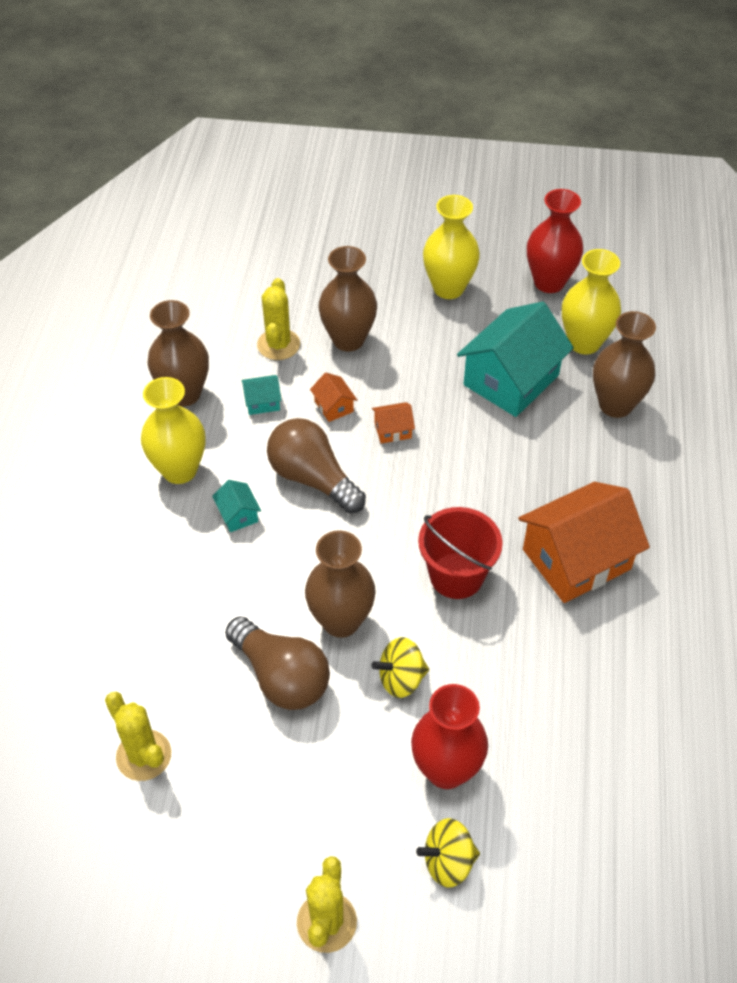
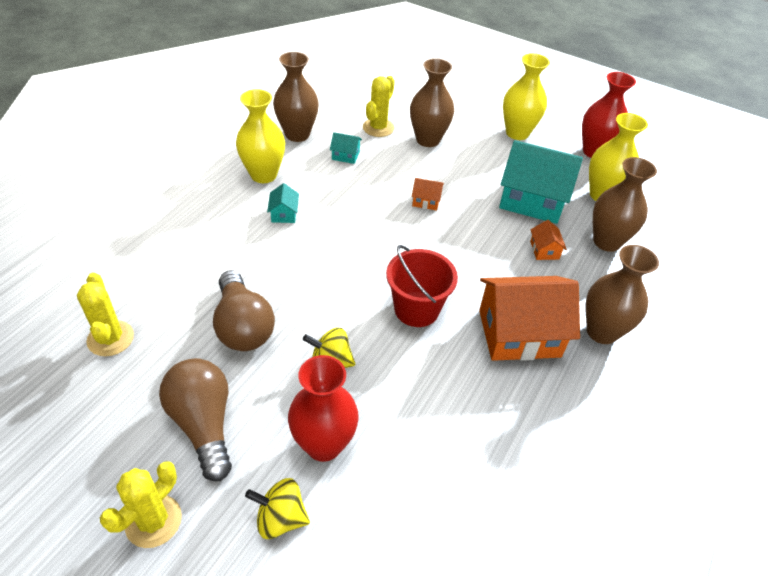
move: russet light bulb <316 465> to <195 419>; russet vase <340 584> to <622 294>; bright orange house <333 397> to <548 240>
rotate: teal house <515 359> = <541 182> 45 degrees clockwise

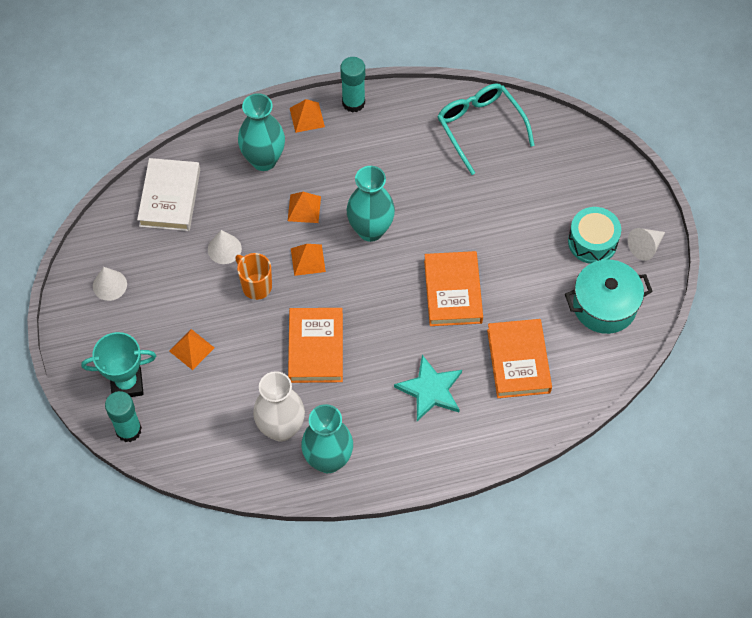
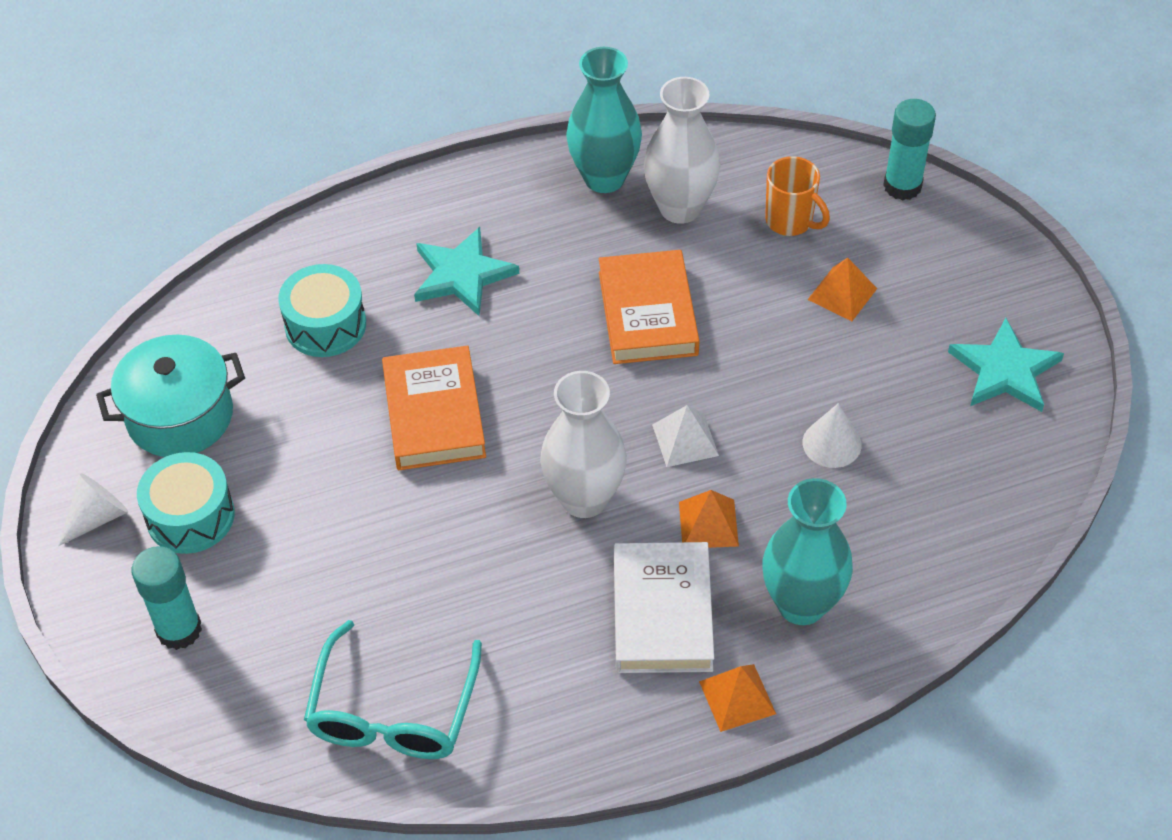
delete: teal prize cup <118 364>
move: snow-white hardcover <168 194> to <664 607>; bright orange tea mug <253 276> to <797 196>; teal glue stick <352 85> to <167 598>
replace: snow-white solid cone <110 284> to teal five-pointed star <1006 365>; bright orange hardcover <519 358> to teal snare drum <322 310>
recolor: bright orange pyramid shape <308 260> to snow-white pyramid shape <685 436>; teal vase <371 204> to snow-white vase <583 444>
rotate: teal eyeglasses <486 129> = <393 689> 45 degrees clockwise

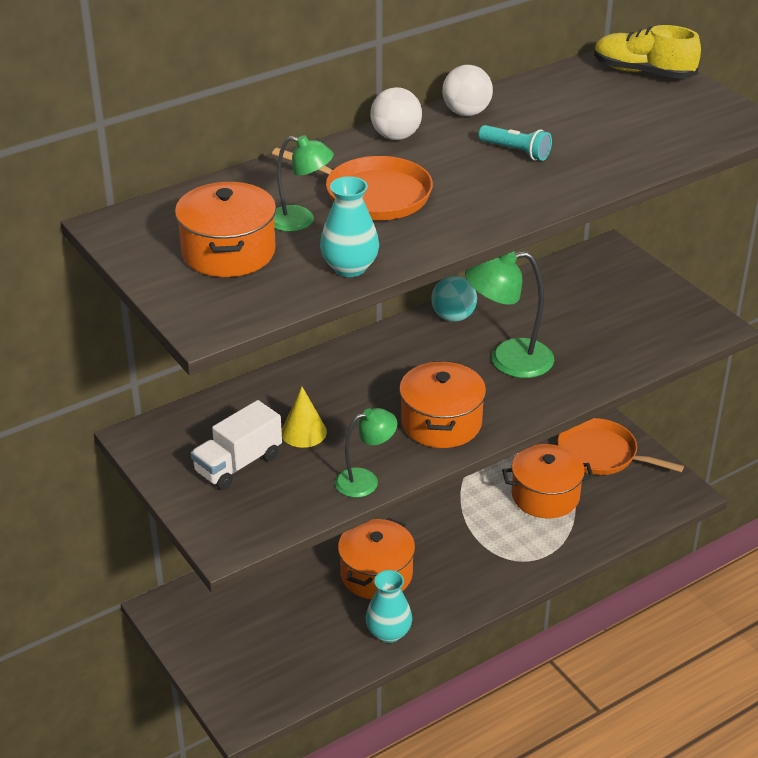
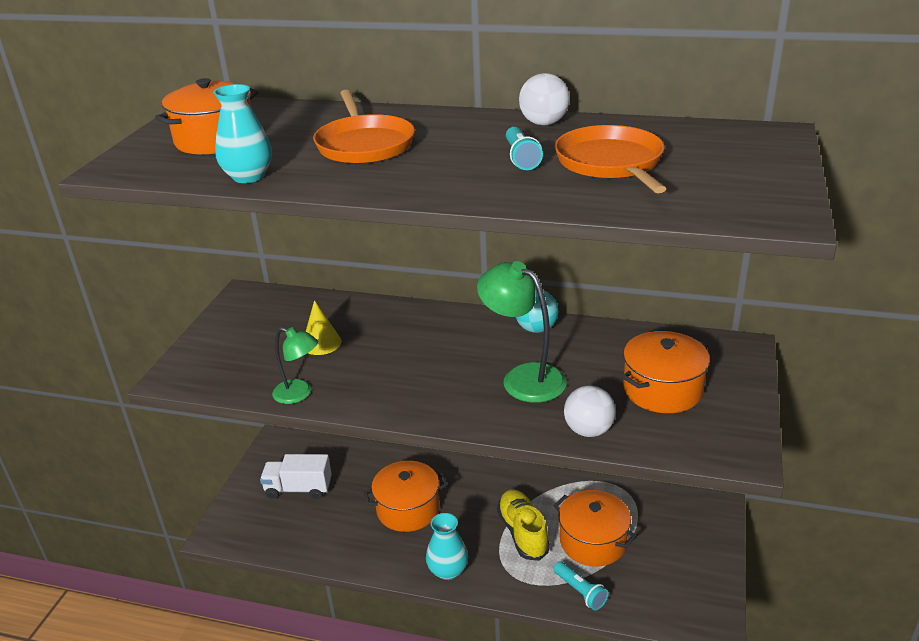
delete: leaf-green desk lamp <304 183>
insert: teal flashlight <581 586>
move: snow-white truck <236 445> to <296 476>; teal vase <389 606> to <447 546>; snow-white ball <396 113> to <590 411>; bright orange cooking pot <442 404> to <666 372>; bright orange skillet <621 446> to <610 159>; bright yellow shoe <647 52> to <523 525>

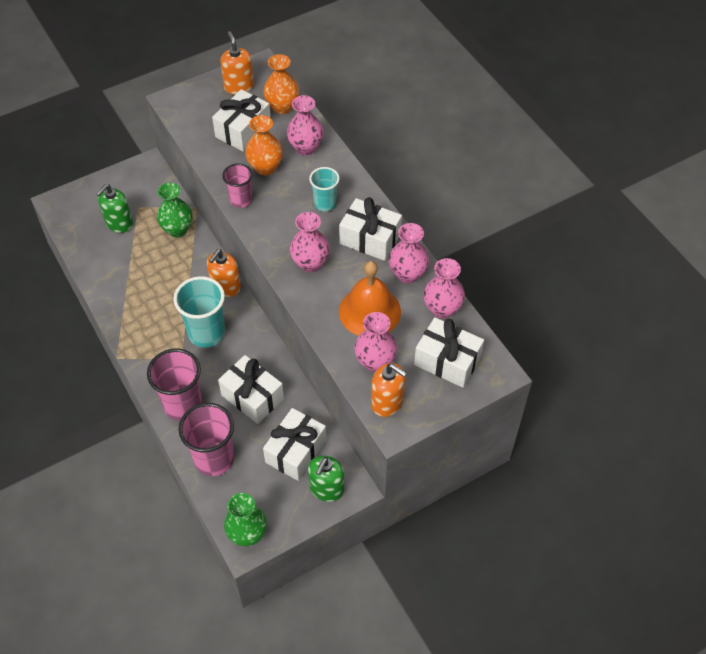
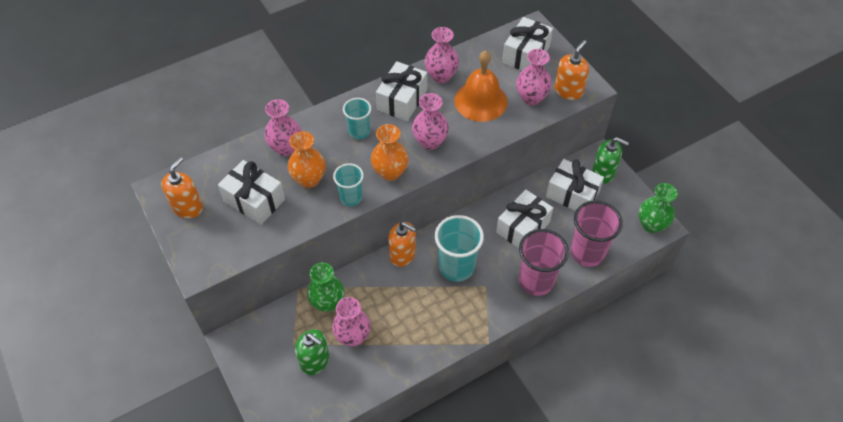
move: bright orange vase <281 84> to <389 152>; rosy vase <444 288> to <351 321>
recolor: rosy cup <237 185> to teal cup <348 184>
rotate: bright orange soap pump <237 63> = <182 188> 135 degrees clockwise

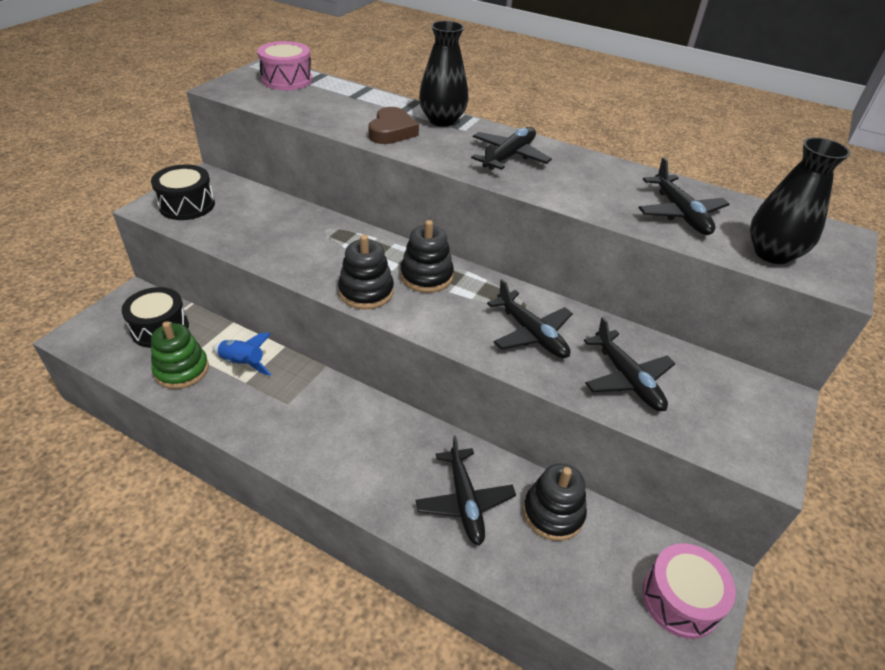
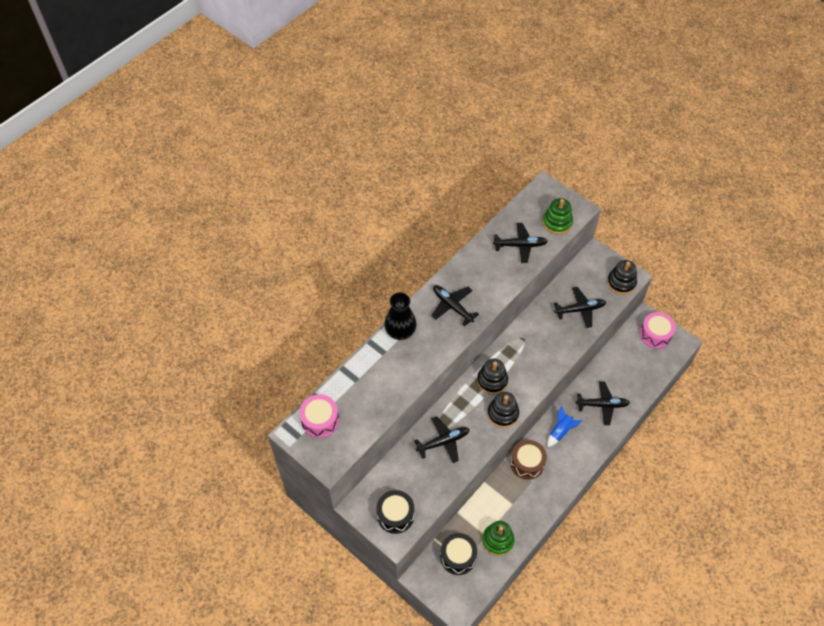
delete: russet heart <393 125>
insert: russet snare drum <528 460>
move: cobalt rocket <241 354> to <564 426>; black plane <530 318> to <442 439>; black ring stacker <555 502> to <622 277>
replace: black vase <800 200> to leaf-green ring stacker <558 216>

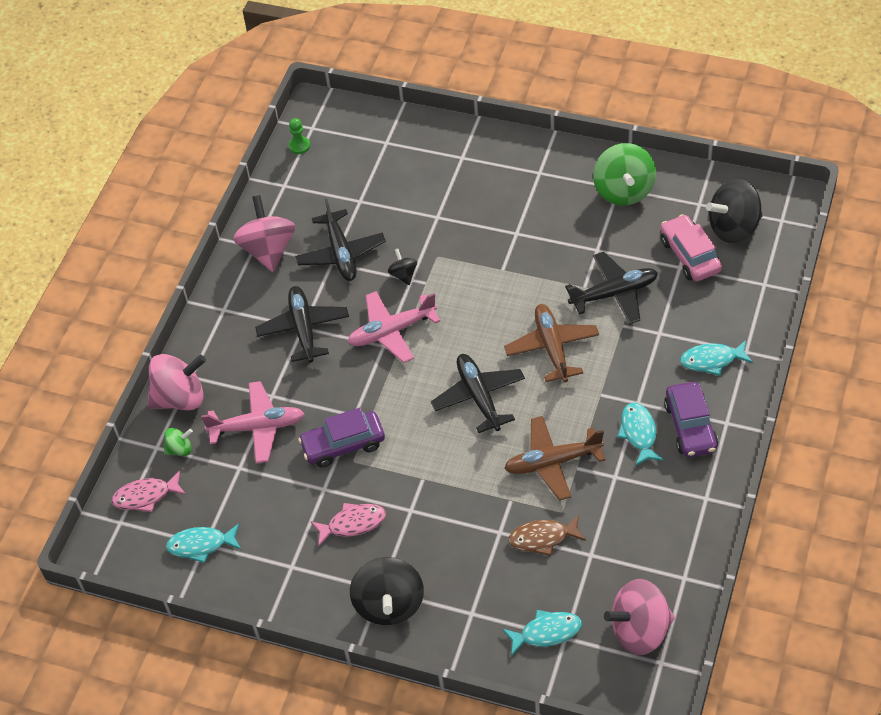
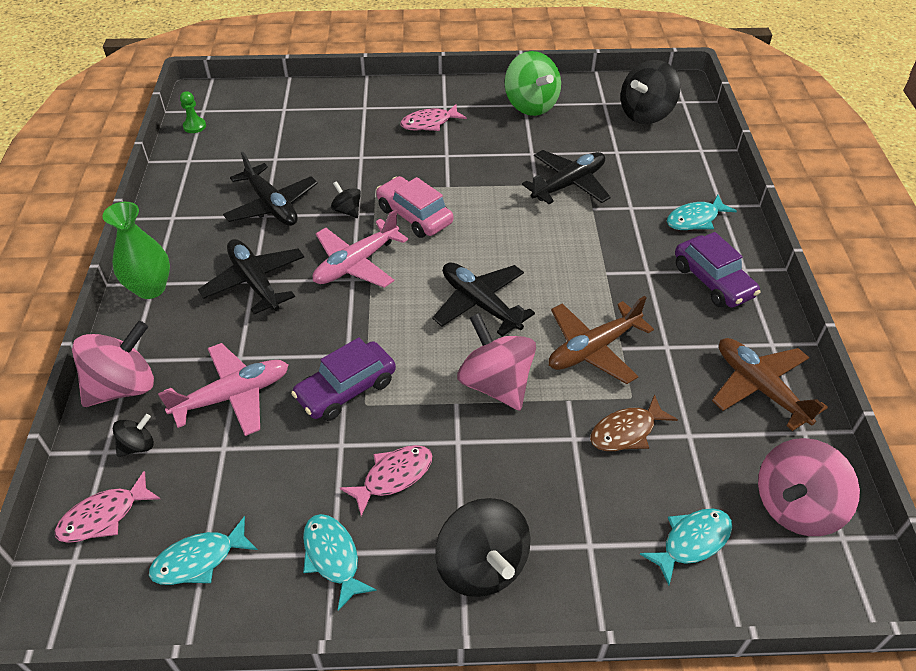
insert: leaf-green vase <136 250>; rosy fish figure <433 117>
move: rosy whirligig <264 233> to <496 362>; russet plane <551 343> to <770 384>; teal fish figure <640 434> to <340 562>; rosy automobile <691 247> to <414 207>
recolor: leaf-green whirligig <178 442> to black whirligig <133 435>

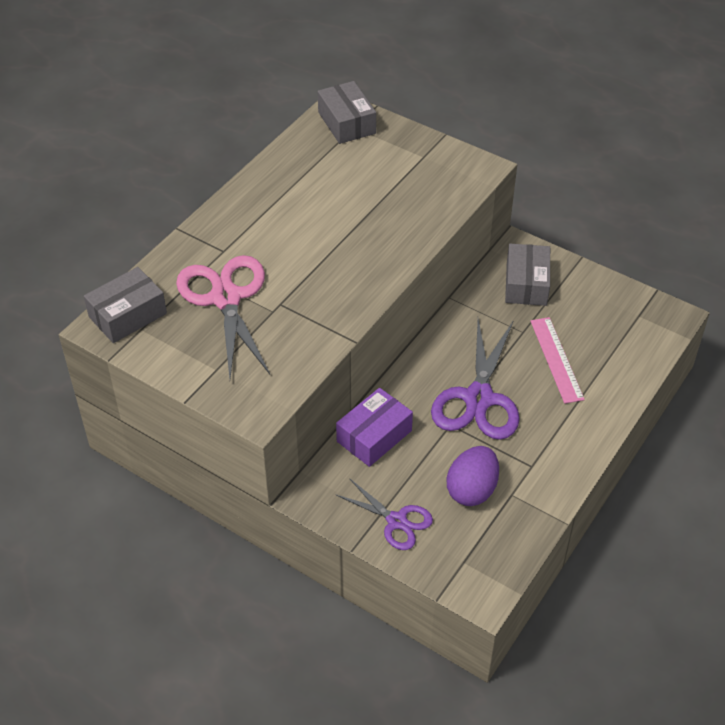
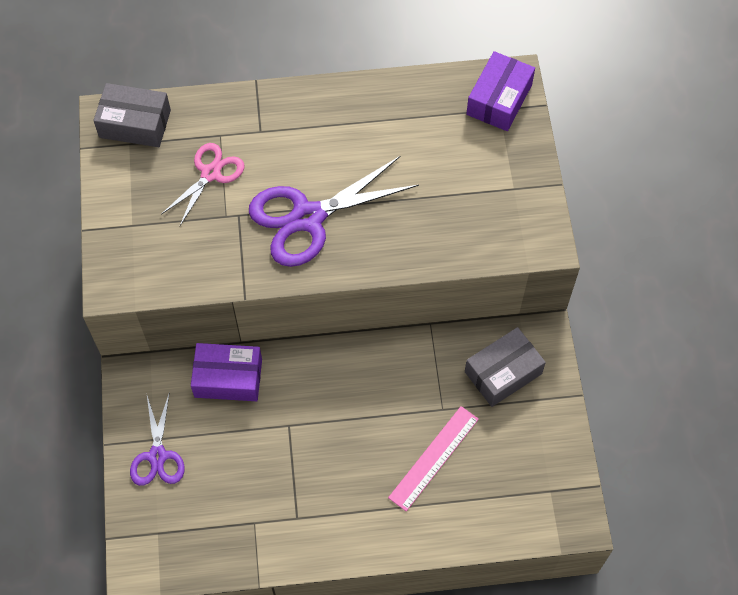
delete: violet egg <473 476>
move: violet shears <475 379> to <334 211>
recolor: ash-grey box <347 112> to violet box <500 91>
resize: rosy shears <223 316> = <202 184> x0.58

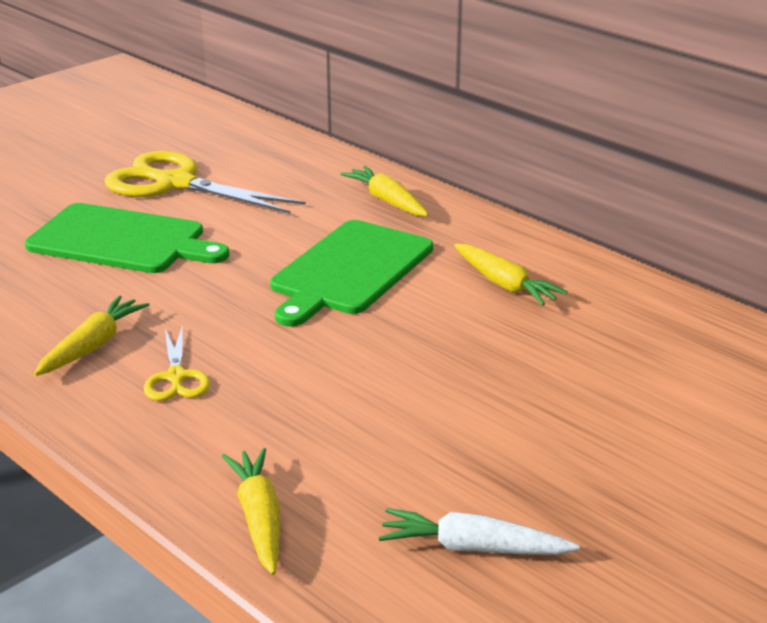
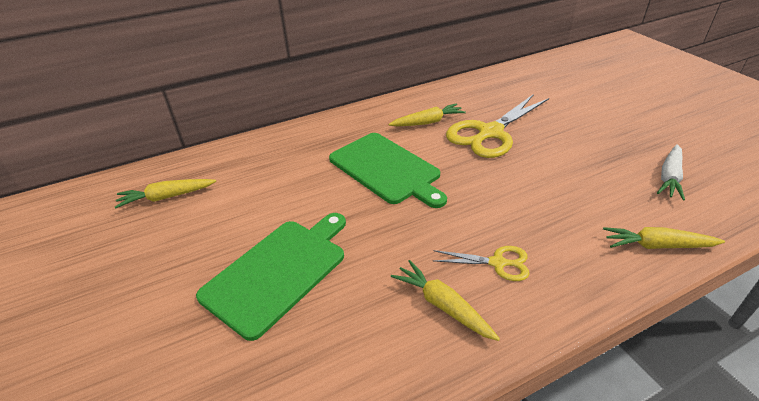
move: bright yellow shears <205 182> to <497 126>; bright yellow root vegetable <384 191> to <165 193>

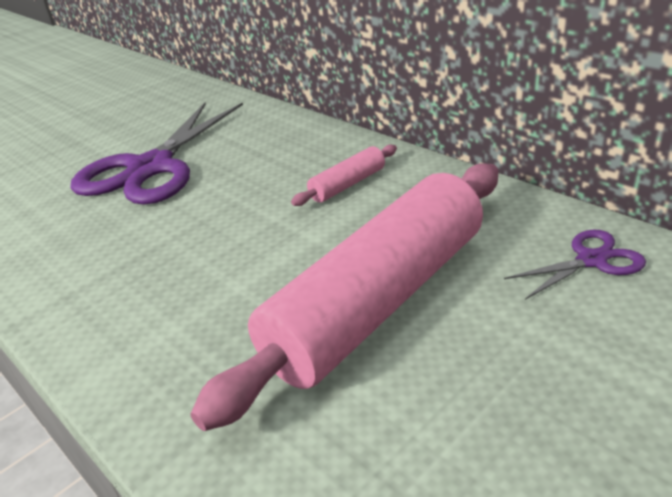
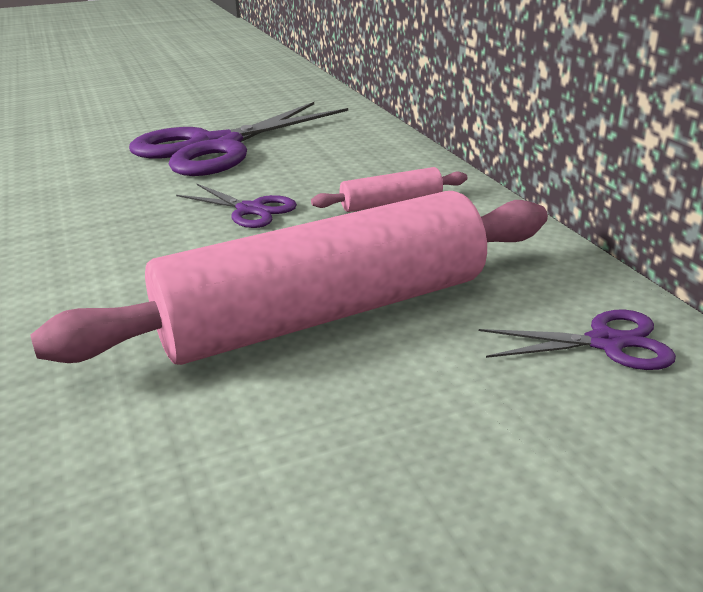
insert: violet shears <236 206>

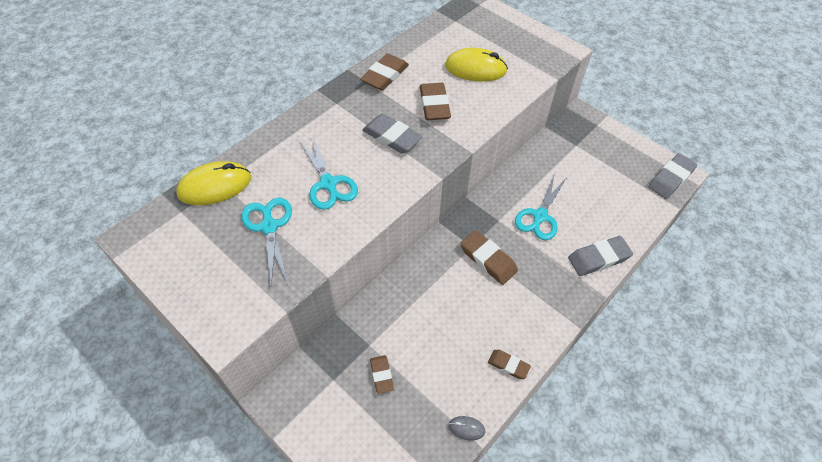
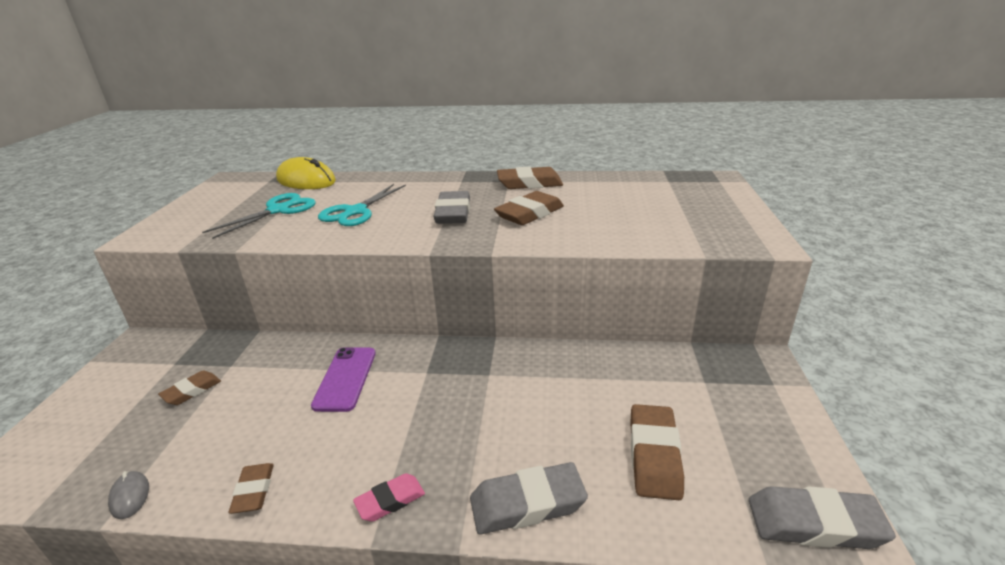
delete: bright yellow PC mouse <476 65>; teal shears <541 206>
insert: violet smartphone <343 379>; rosy eraser <389 497>
move: russet eraser <489 257> to <657 452>
rotate: ash-grey eraser <600 256> = <529 498> 45 degrees counterclockwise

